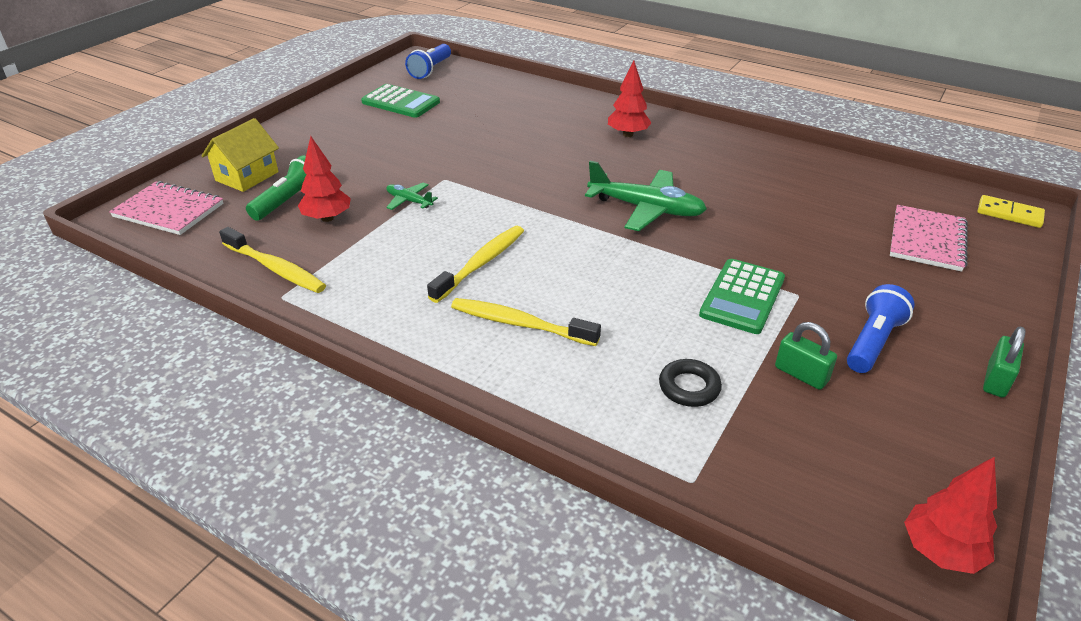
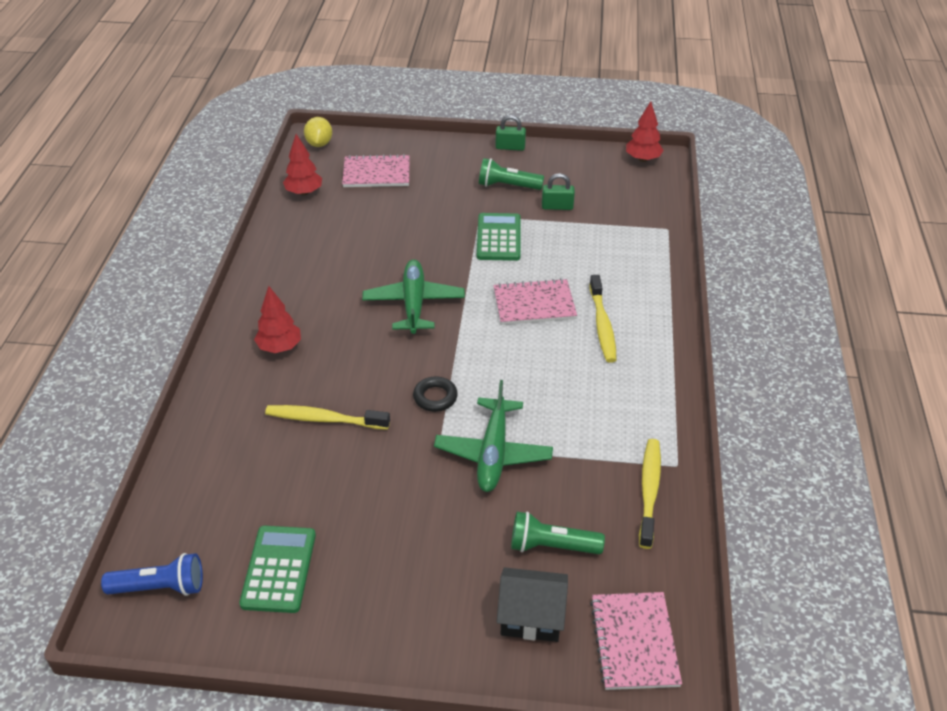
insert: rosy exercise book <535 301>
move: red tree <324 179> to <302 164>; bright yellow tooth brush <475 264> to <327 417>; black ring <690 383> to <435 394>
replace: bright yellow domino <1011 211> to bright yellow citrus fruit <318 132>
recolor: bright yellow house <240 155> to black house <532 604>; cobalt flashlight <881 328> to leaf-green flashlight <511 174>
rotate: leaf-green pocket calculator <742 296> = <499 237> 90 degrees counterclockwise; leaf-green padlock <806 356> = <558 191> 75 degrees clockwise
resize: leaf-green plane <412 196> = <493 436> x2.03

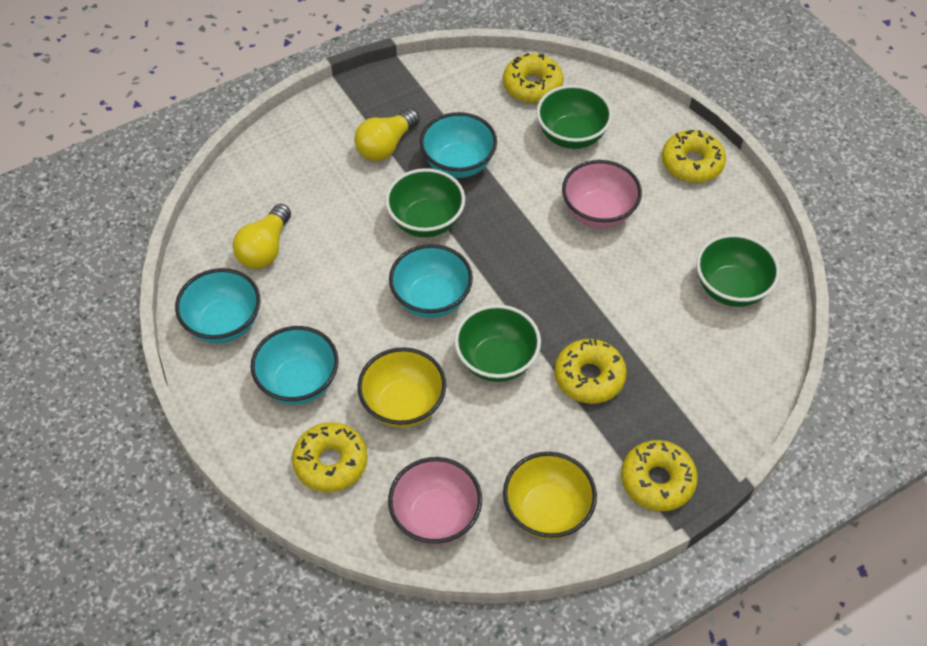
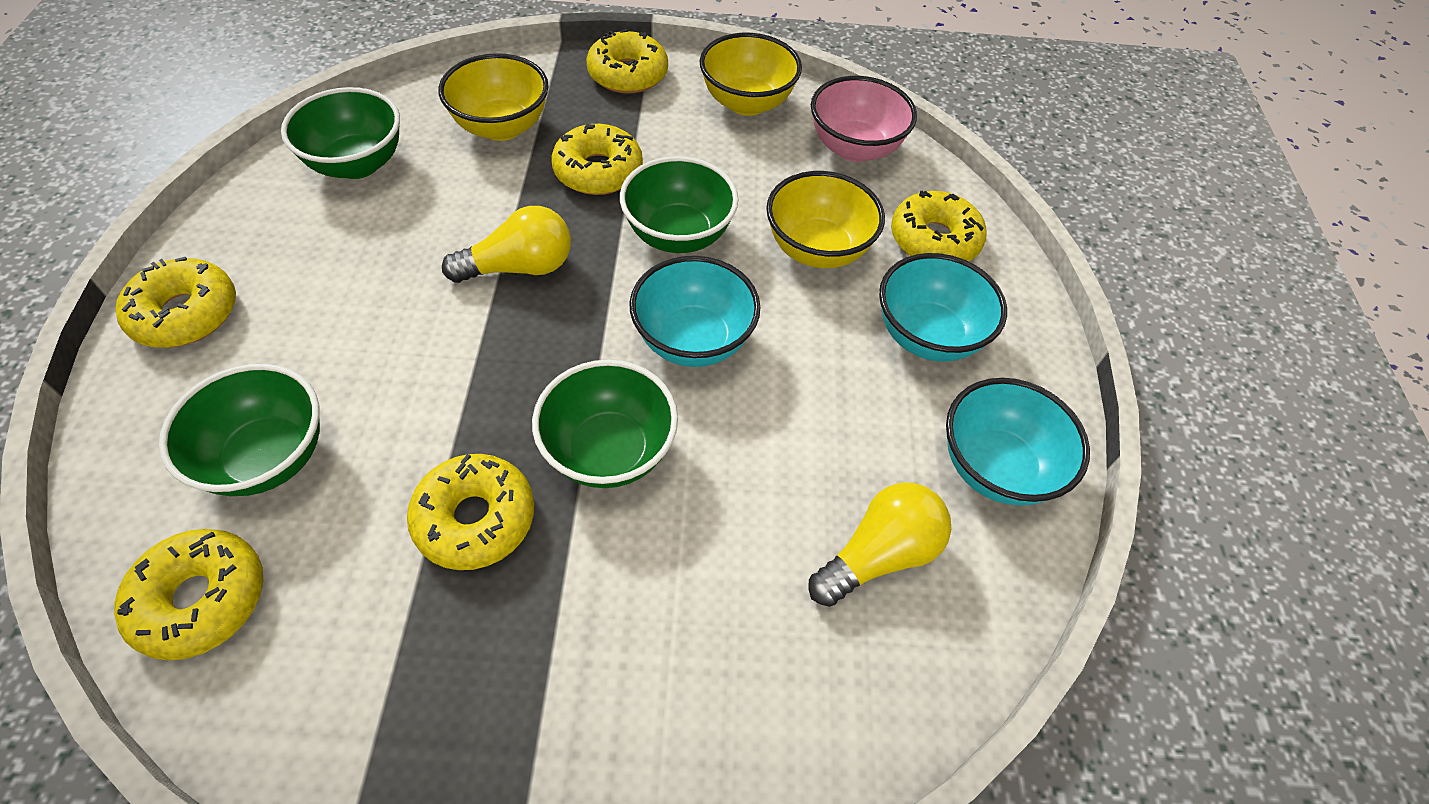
delete: rosy deep dish <602 194>
insert: bright yellow deep dish <493 97>
move: bright yellow light bulb <386 135> to <506 244>
replace: teal deep dish <458 145> to bright yellow glazed donut <470 512>

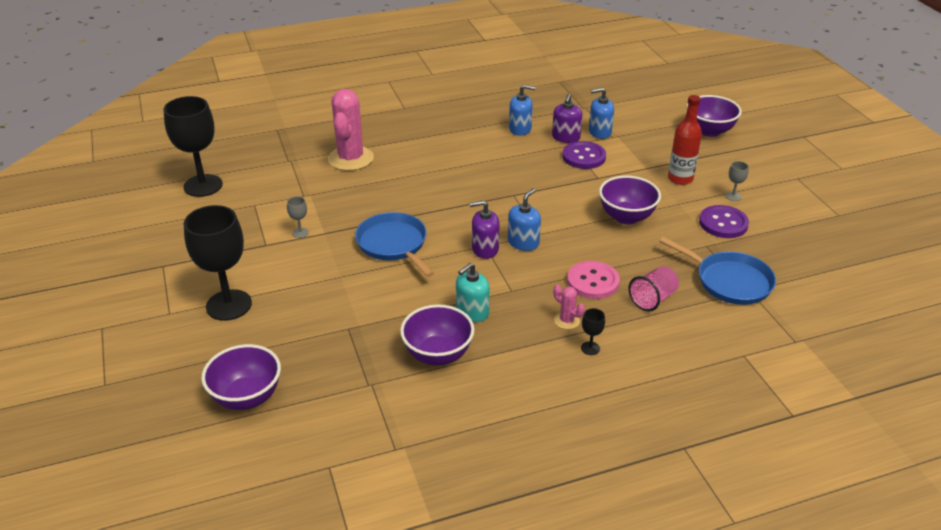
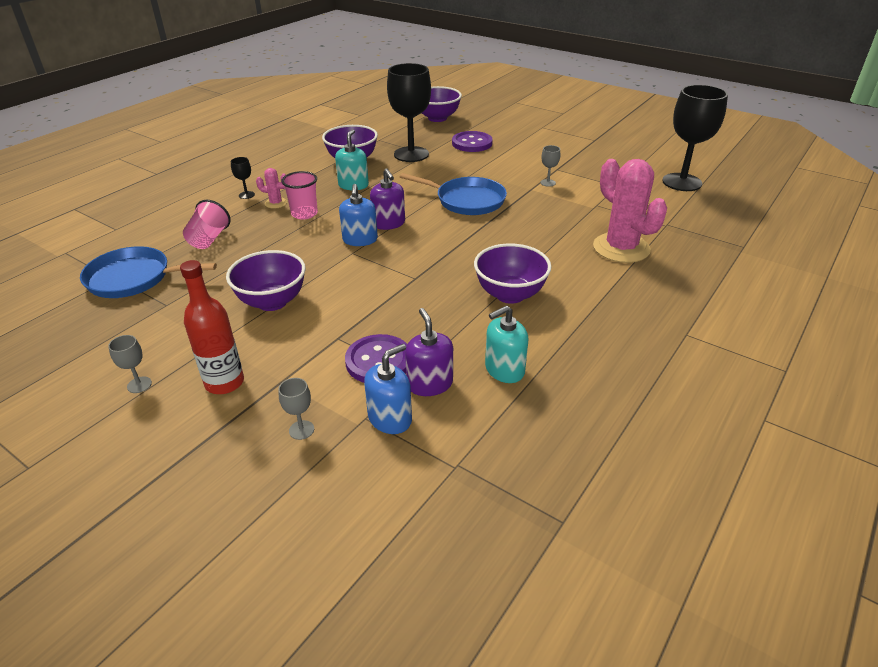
delete: rosy shirt button <593 280>
insert: ash-grey goblet <296 409>; rosy cup <299 195>
move: black goblet <218 263> to <409 112>; violet deep dish <714 116> to <512 273>; violet shirt button <724 221> to <472 141>
recolor: cobalt soap pump <522 110> to teal soap pump <506 344>
rotate: violet soap pump <484 229> = <387 199> 105 degrees clockwise

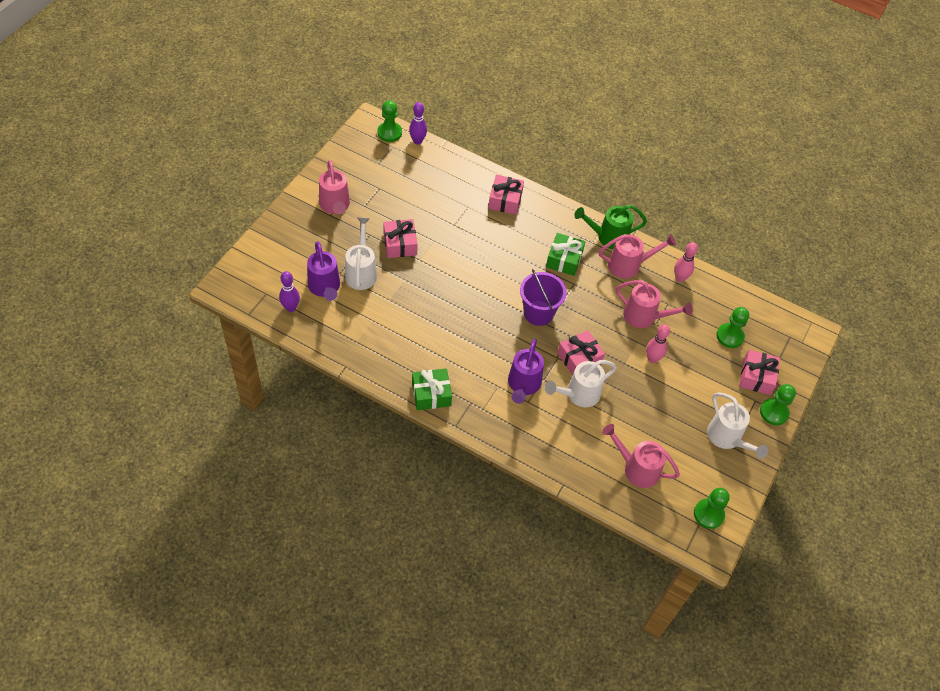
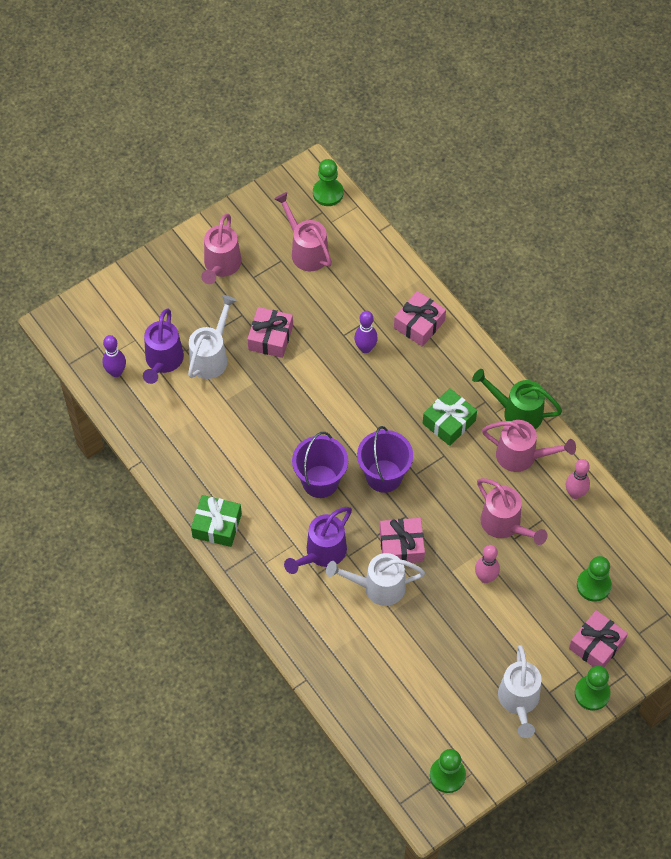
insert: violet pail <320 465>
move: violet bowling pin <418 123> to <366 332>; rosy sprinkling can <641 456> to <303 231>

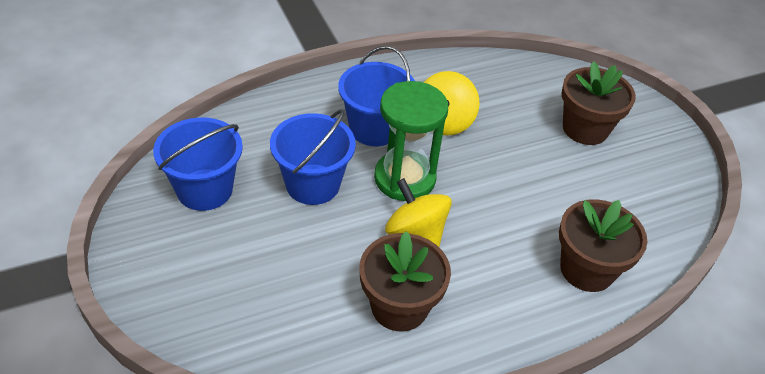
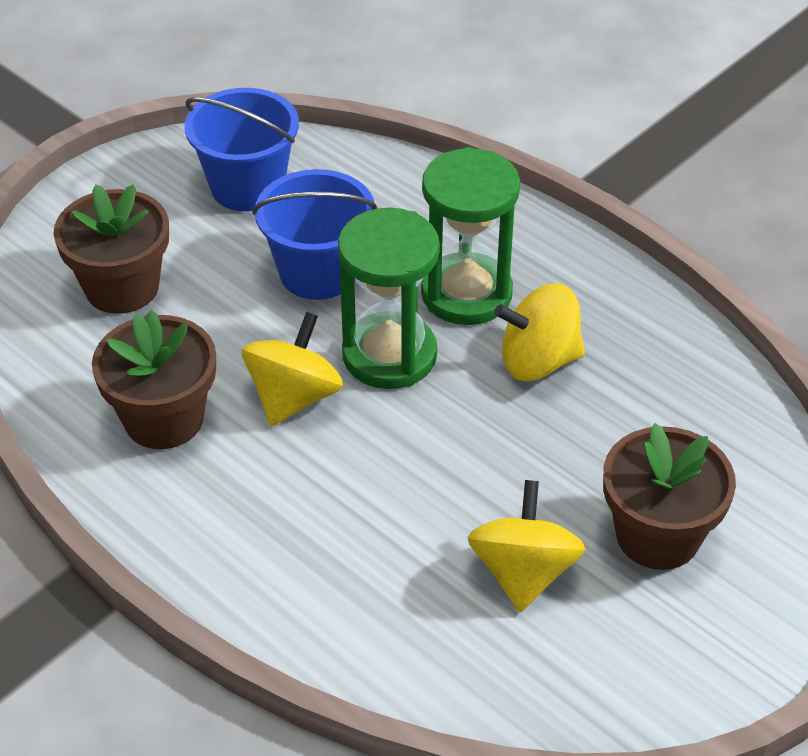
insert: bright yellow whirligig <526 546>
move: russet potted plant <603 245> to <111 249>
replace: cobalt pail <376 96> to leaf-green hourglass <470 236>

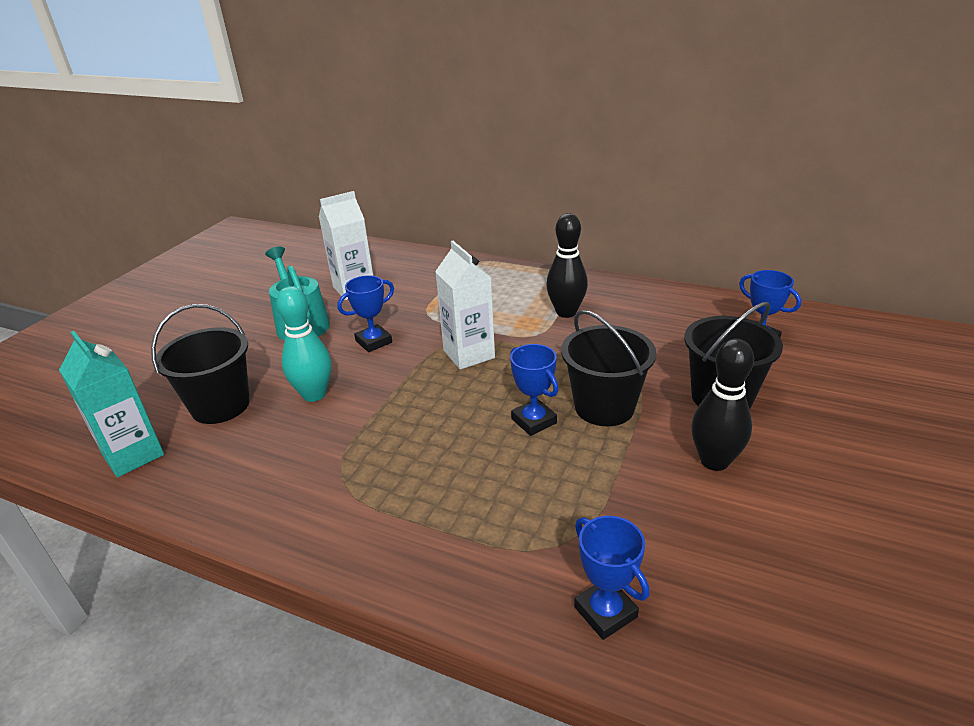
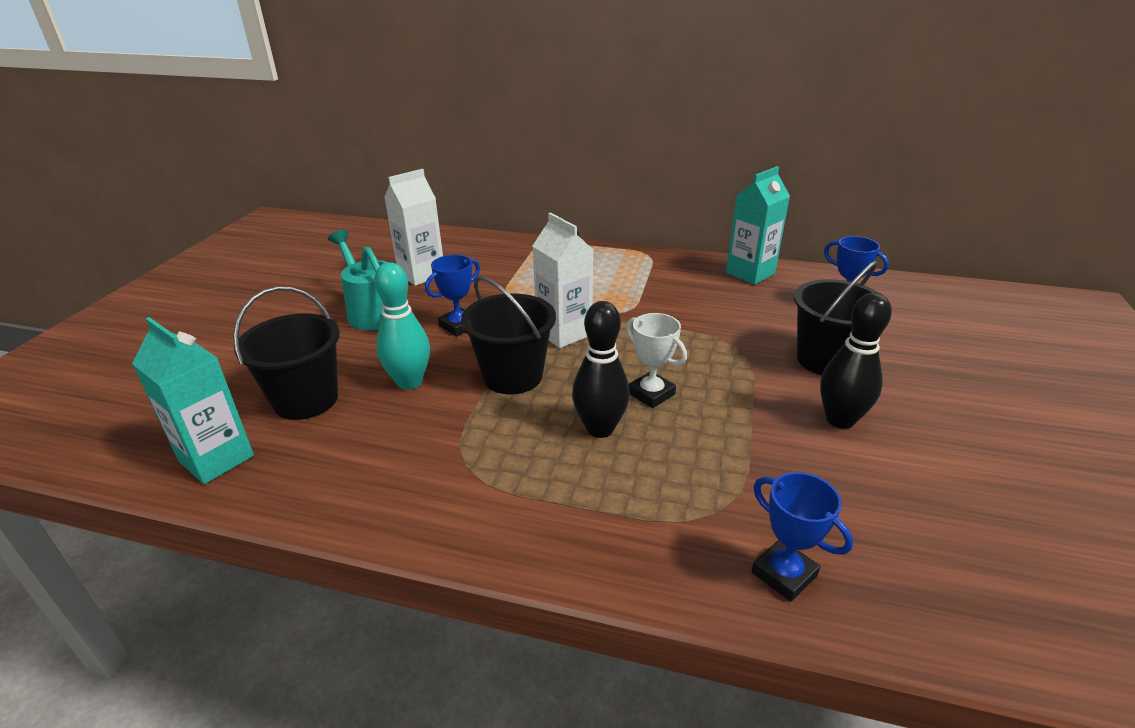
insert: teal juice carton <758 225>
move: black bowling pin <567 265> to <601 369>; black pail <609 368> to <508 335>
recolor: cobalt prize cup <534 390> to snow-white prize cup <656 360>

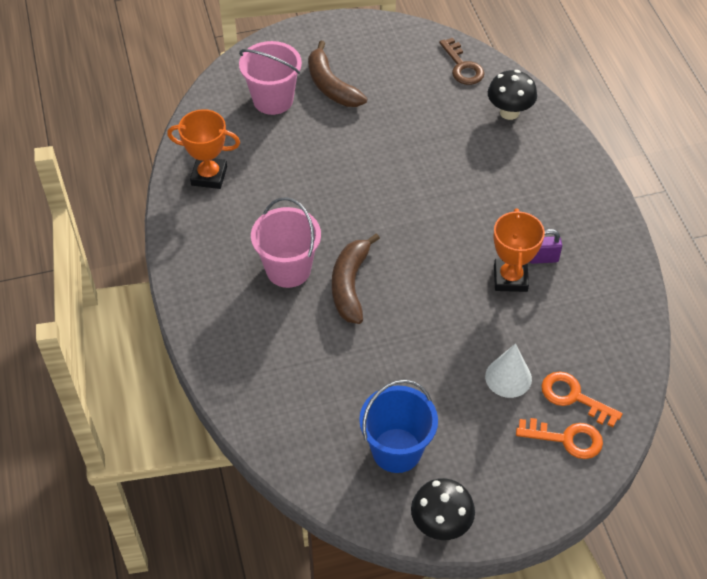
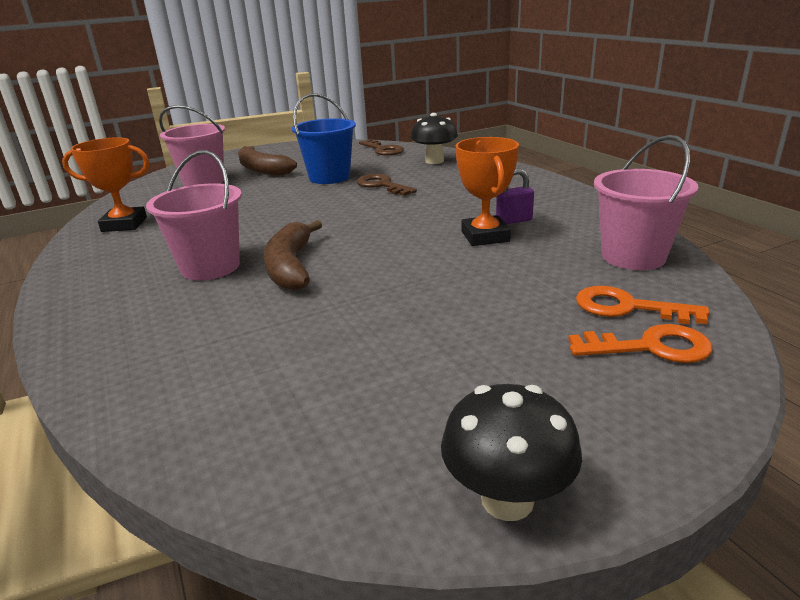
delete: snow-white solid cone <508 371>
insert: russet key <387 185>; rosy pail <646 202>
move: cobalt pail <398 426> to <324 138>

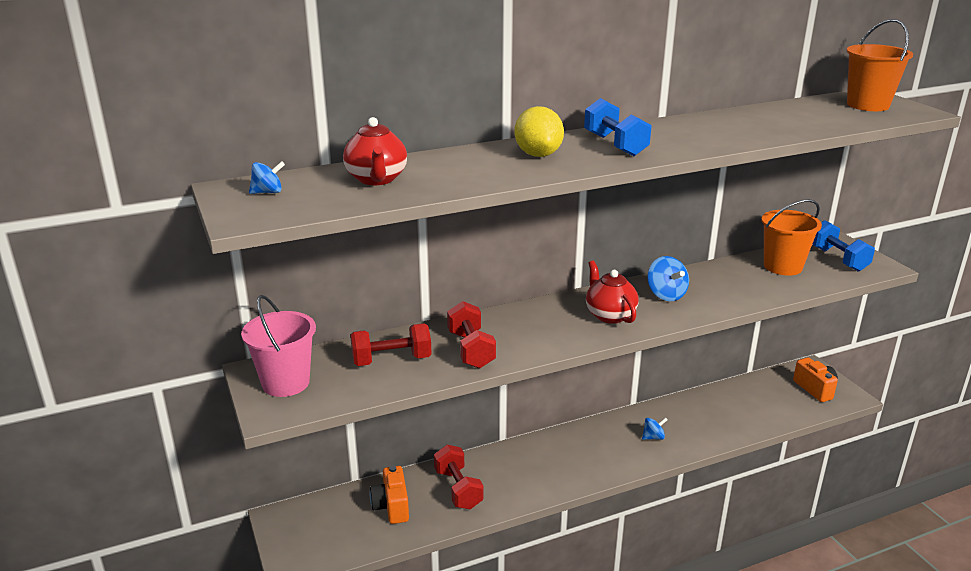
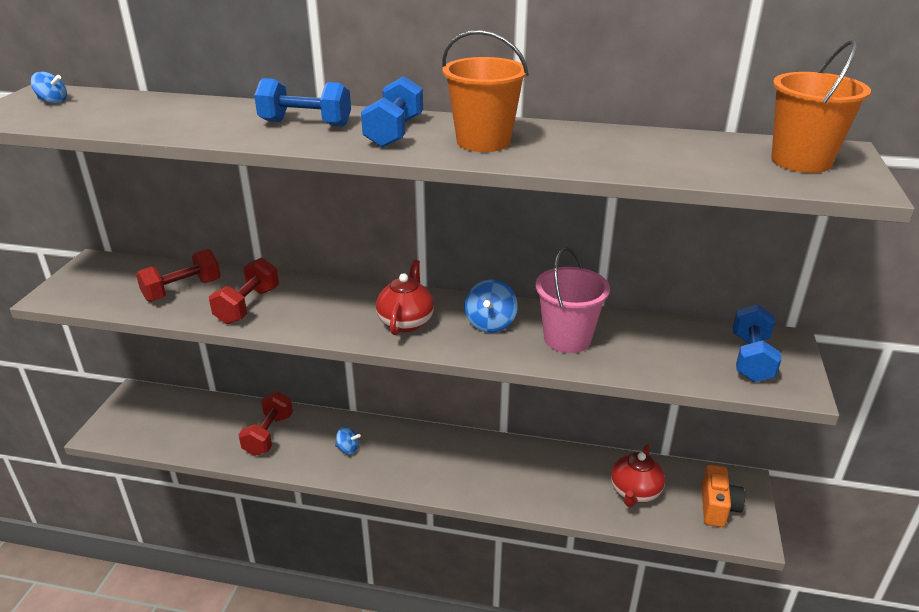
delete: bright orange compact camera <389 494>
move: rosy pail <278 346> to <573 300>; red teapot <375 151> to <638 475>; cobalt whirligig <655 428> to <348 441>; bright orange pail <791 237> to <485 91>
replace: bright yellow citrus fruit <539 131> to cobalt hand weight <302 102>
rotate: red hand weight <391 344> = <178 275> 60 degrees counterclockwise

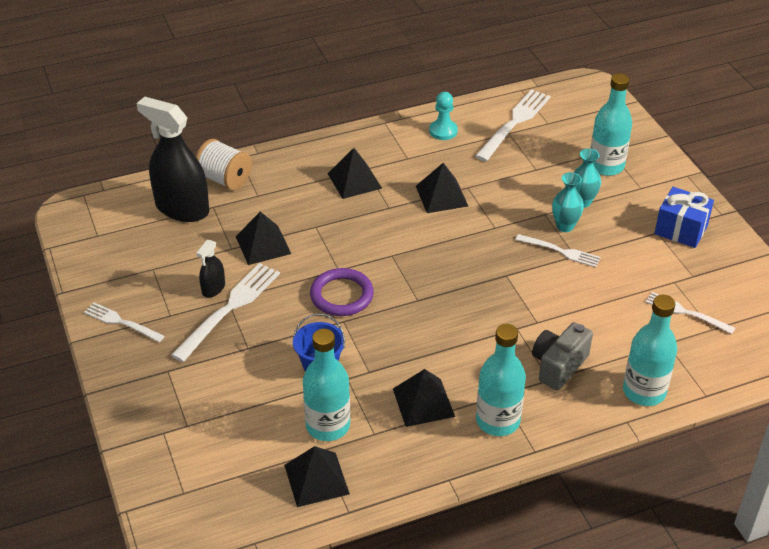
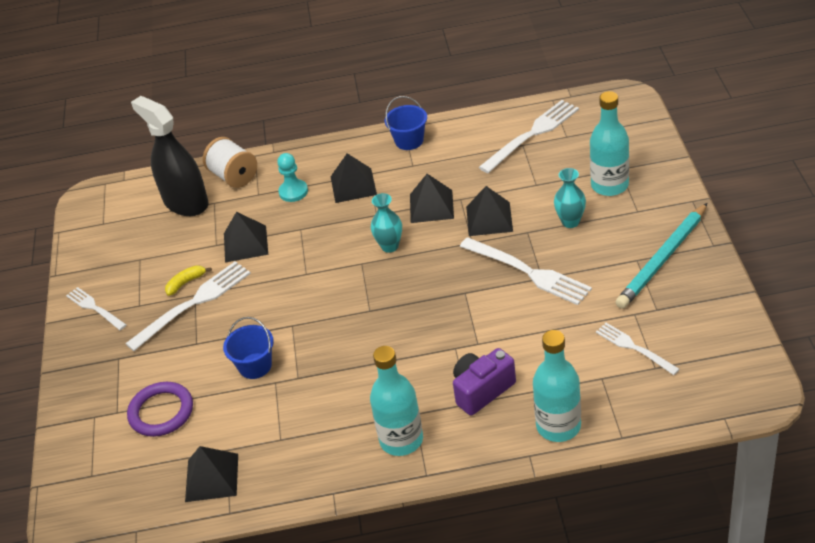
delete: teal drink bottle <326 385>
insert: cobalt pail <406 123>
move: violet ring <342 292> to <160 409>; black pyramid shape <424 398> to <489 211>; teal game pawn <443 116> to <292 177>; teal vase <568 202> to <386 223>
replace: black sprayer <210 269> to bright yellow banana <188 280>; cobalt wrapped gift <684 217> to teal pencil <661 256>
recolor: ash-grey compact camera <562 356> to violet compact camera <484 382>
resize: snow-white table fork <558 251> = <526 271> x1.66

